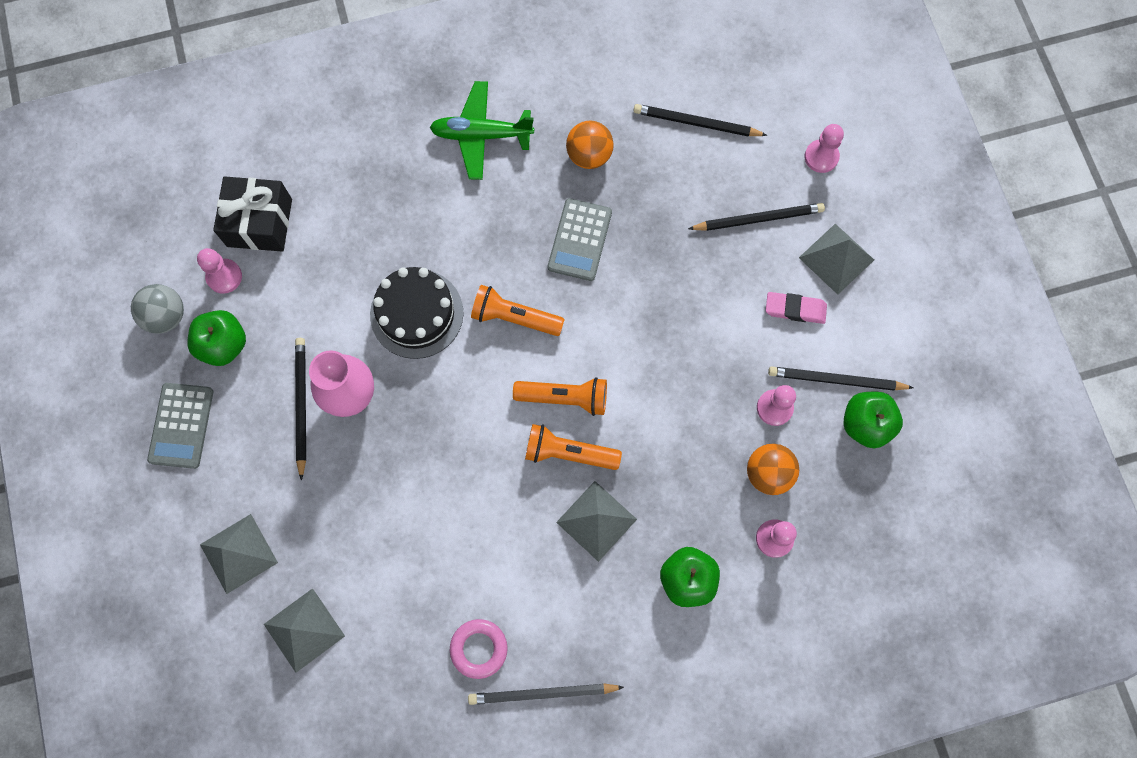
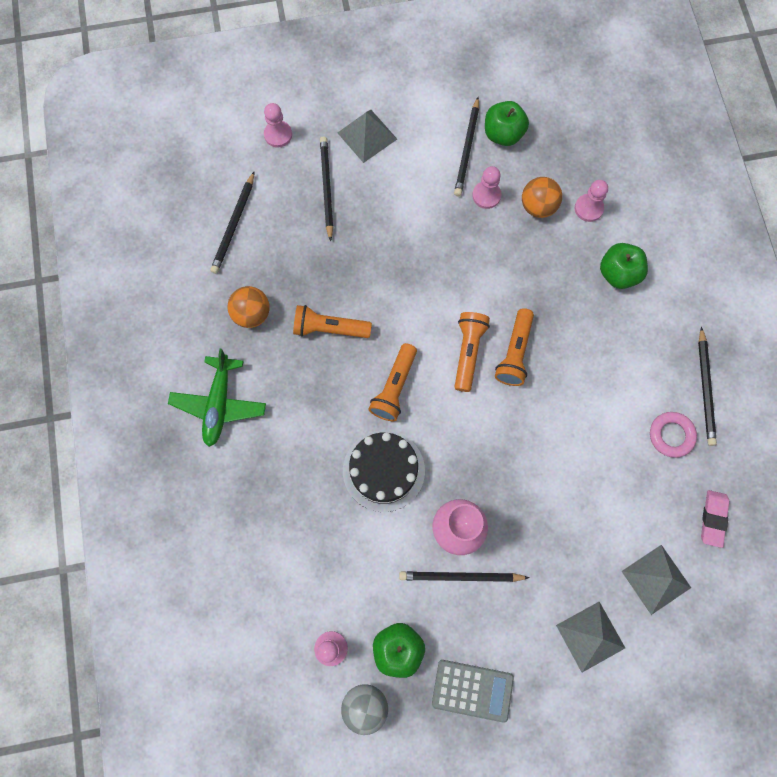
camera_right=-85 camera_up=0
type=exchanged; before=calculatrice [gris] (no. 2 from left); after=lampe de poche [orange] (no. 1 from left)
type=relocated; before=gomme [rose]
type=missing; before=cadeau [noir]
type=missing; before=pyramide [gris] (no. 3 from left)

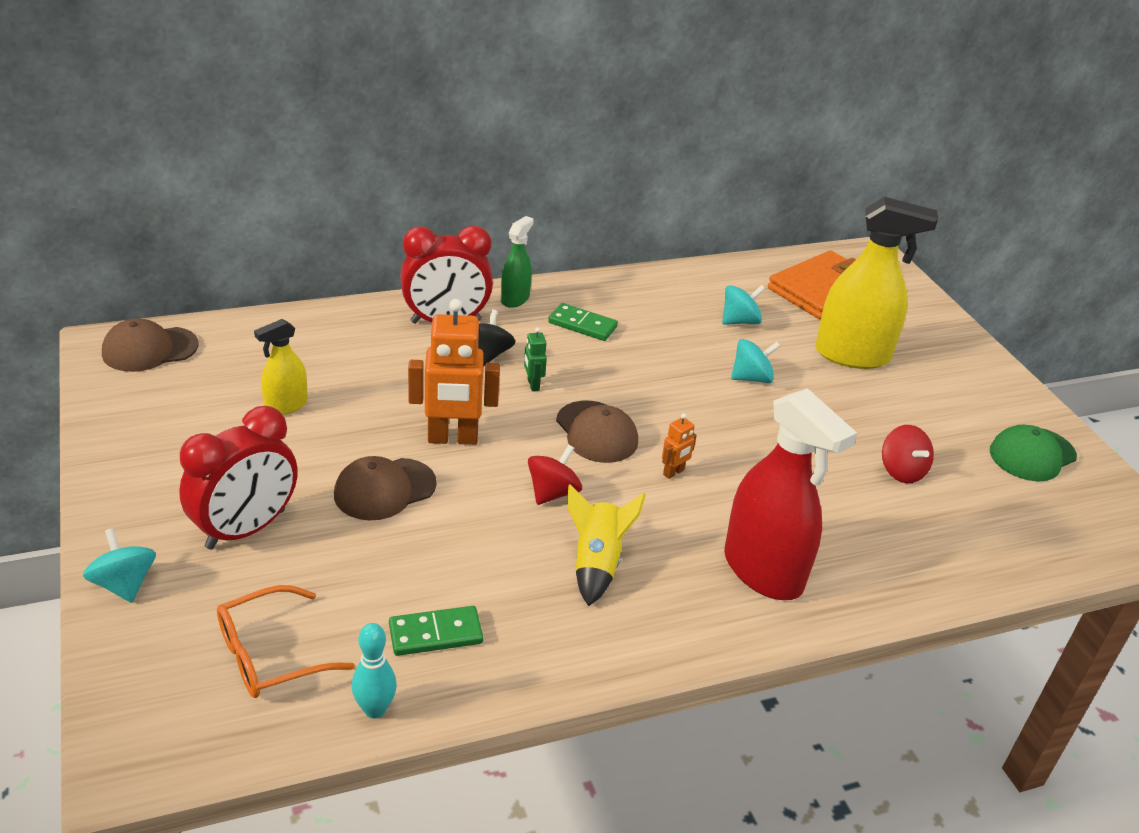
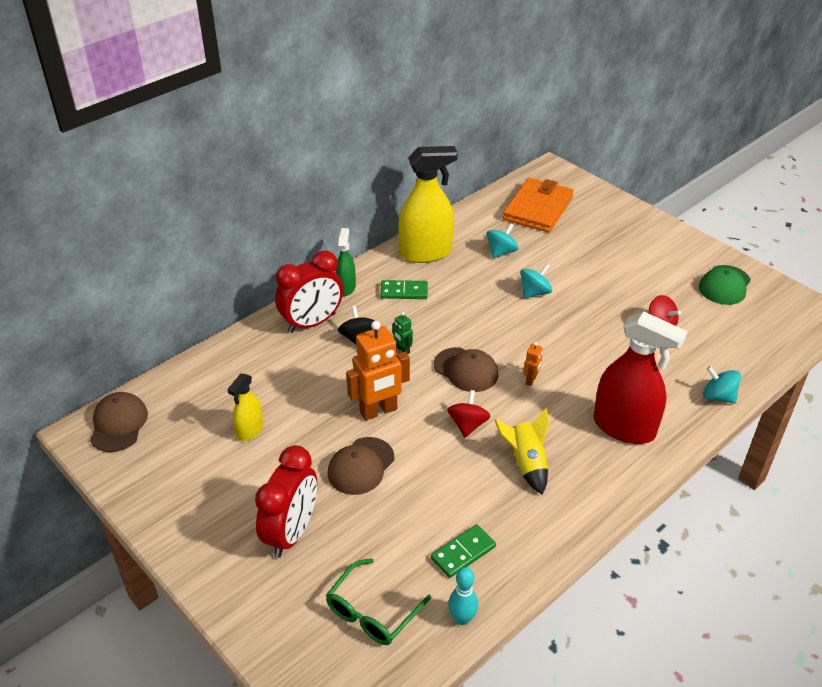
camera_right=-20 camera_up=5
type=spun; before=casquette [marron] (no. 1 from left); turn=135
type=colour; before=lunettes [orange]; after=lunettes [vert]
type=relocated; before=vaporisateur [jaune] (no. 2 from left)
type=relocated; before=toupie [turquoise] (no. 1 from left in the first image); after=toupie [turquoise] (no. 3 from left)

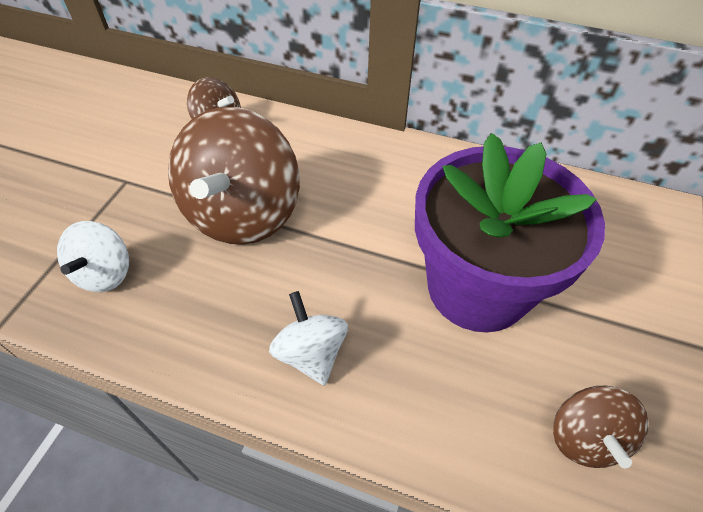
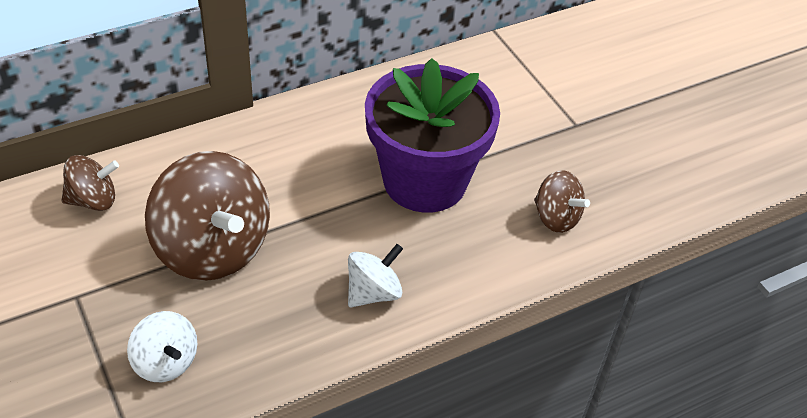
camera_right=-50 camera_up=-5
type=spun; before=toupie [blanc] (no. 2 from left); turn=120

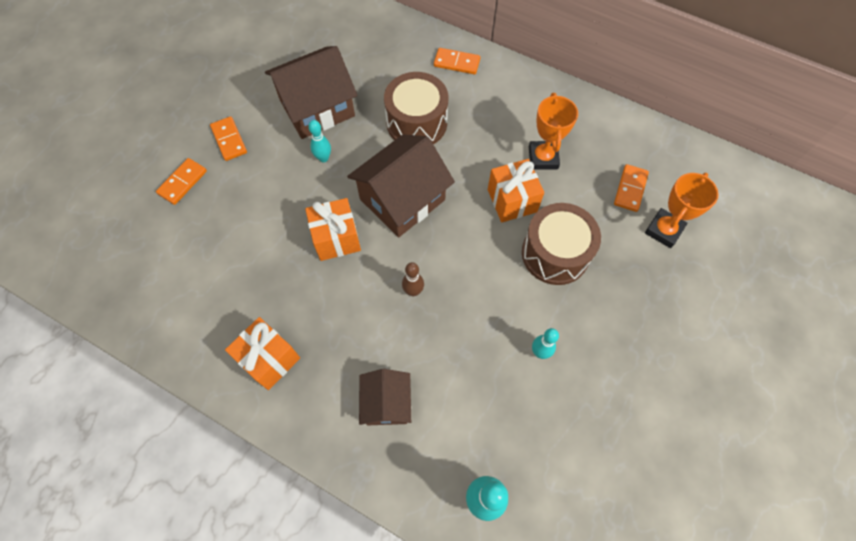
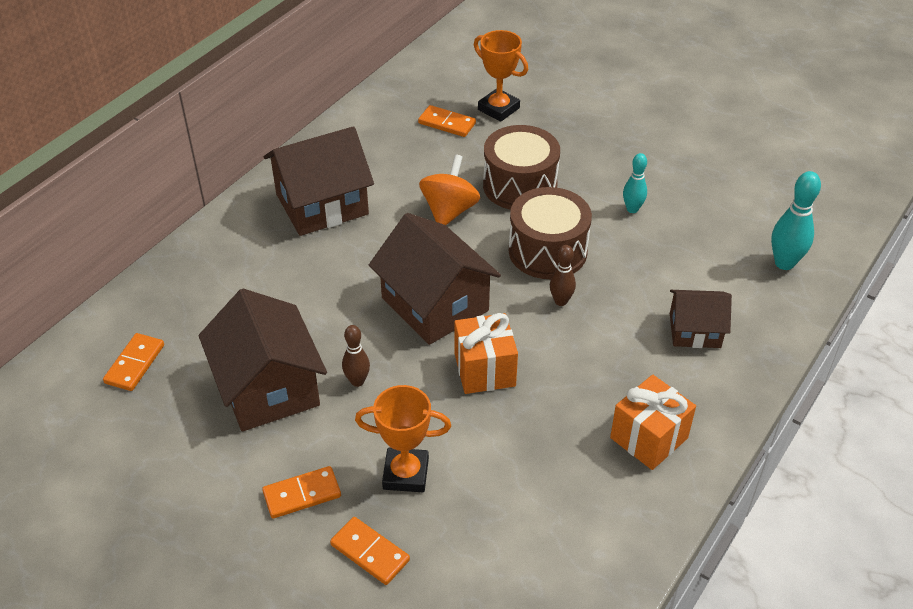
camera_right=-85 camera_up=-20
type=relocated; before=domino [orange] (no. 3 from left in the first image); after=domino [orange] (no. 1 from left)
type=appeared; after=maison [marron] (no. 2 from left)
type=colour; before=quille [turquoise] (no. 1 from left); after=quille [marron] (no. 1 from left)
type=relocated; before=trophée [orange] (no. 1 from left)
type=exchanged; before=cadeau [orange] (no. 3 from left); after=toupie [orange]
type=relocated; before=tambour [marron] (no. 1 from left in the first image); after=tambour [marron] (no. 2 from left)

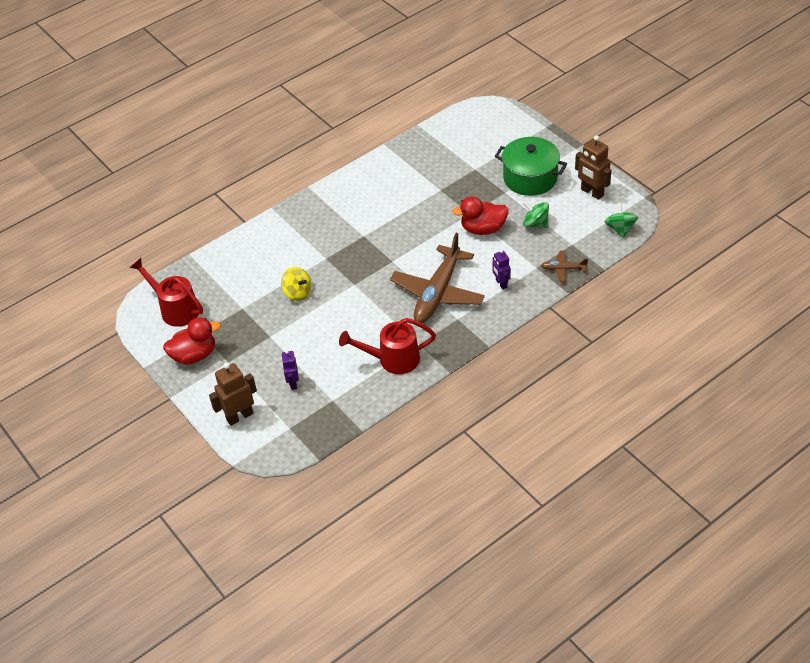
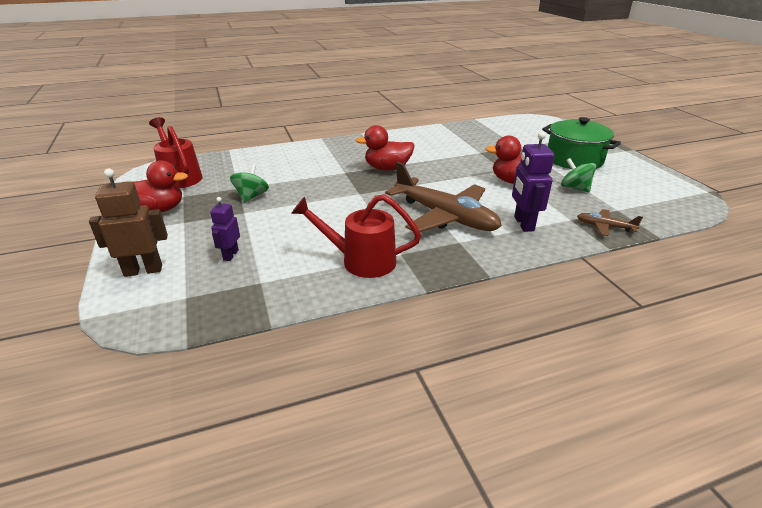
camera_right=15 camera_up=-15
type=relocated; before=toupie [vert] (no. 2 from left in the first image); after=toupie [vert] (no. 1 from left)
type=appeared; after=canard [rouge] (no. 2 from left)
type=spun; before=avion [marron] (no. 1 from left); turn=-90
type=size; before=robot [violet] (no. 2 from left); scale=1.62
type=missing; before=toupie [jaune]
type=missing; before=robot [marron] (no. 2 from left)

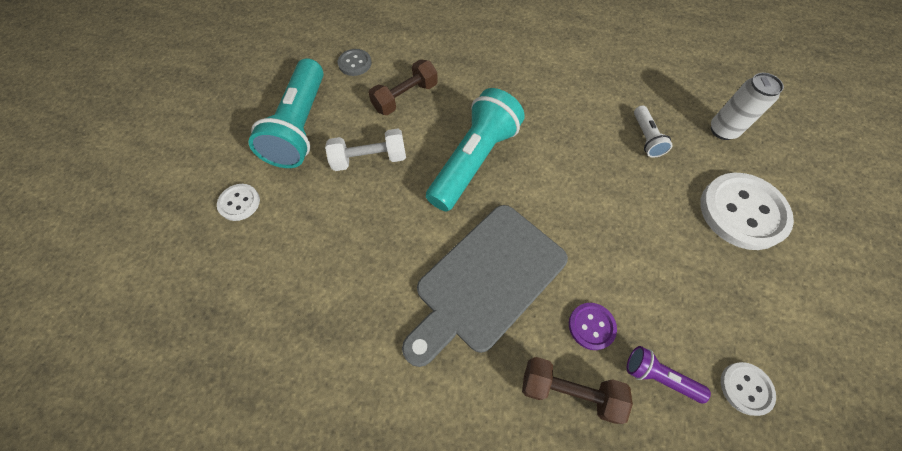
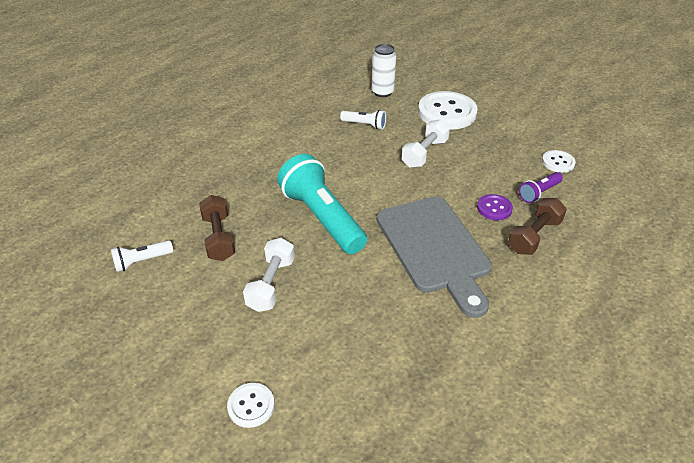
camera_right=-65 camera_up=-20
type=exchanged; before=bouton [gris]; after=lampe de poche [blanc] (no. 1 from left)
type=appeared; after=haltère [blanc] (no. 2 from left)
type=missing; before=lampe de poche [turquoise] (no. 1 from left)

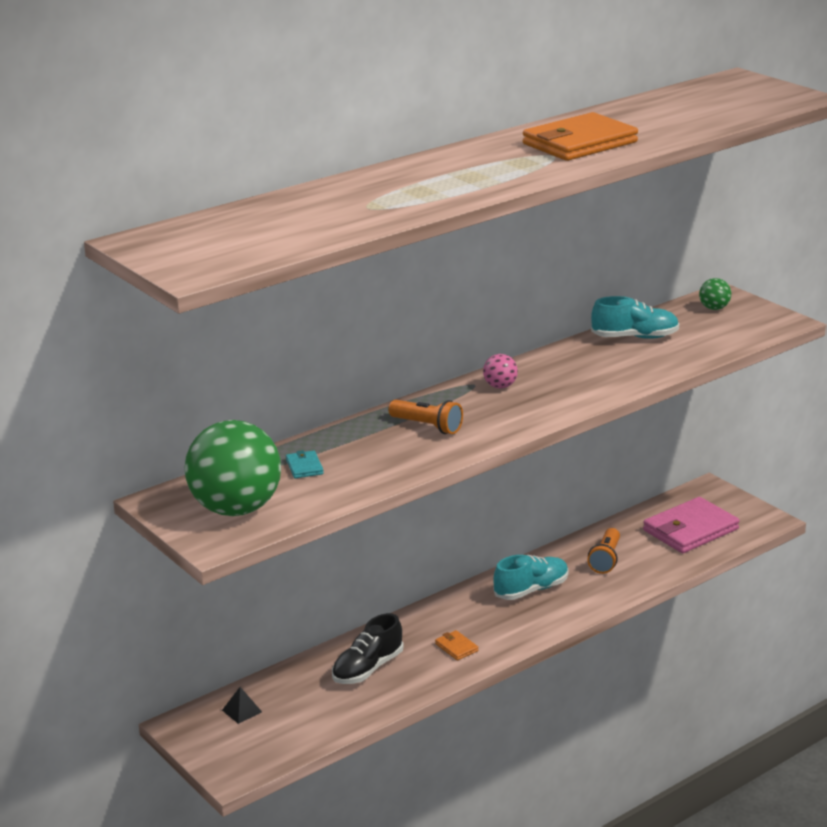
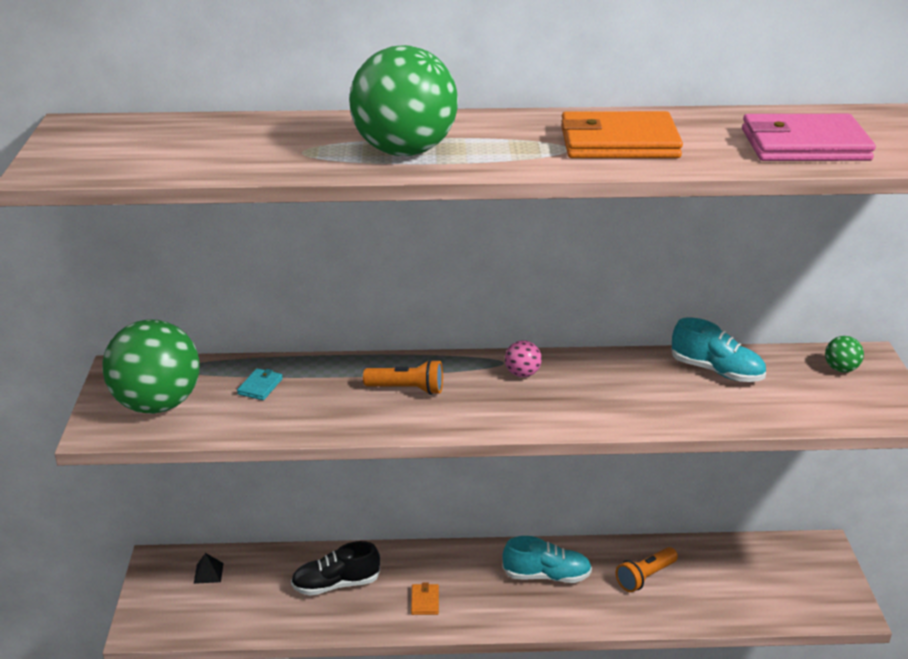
camera_right=35 camera_up=5
type=appeared; after=balle [vert] (no. 2 from left)
type=spun; before=lampe de poche [orange] (no. 1 from left); turn=-60
type=relocated; before=portefeuille [rose]

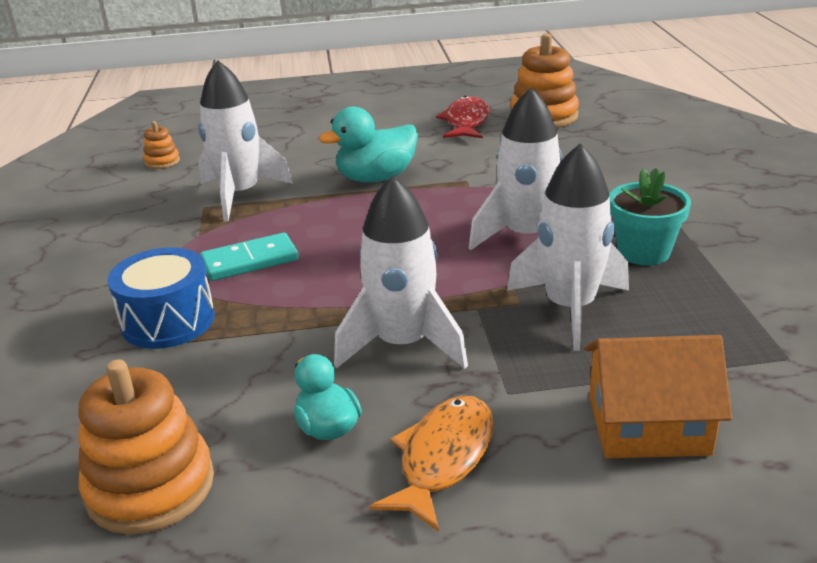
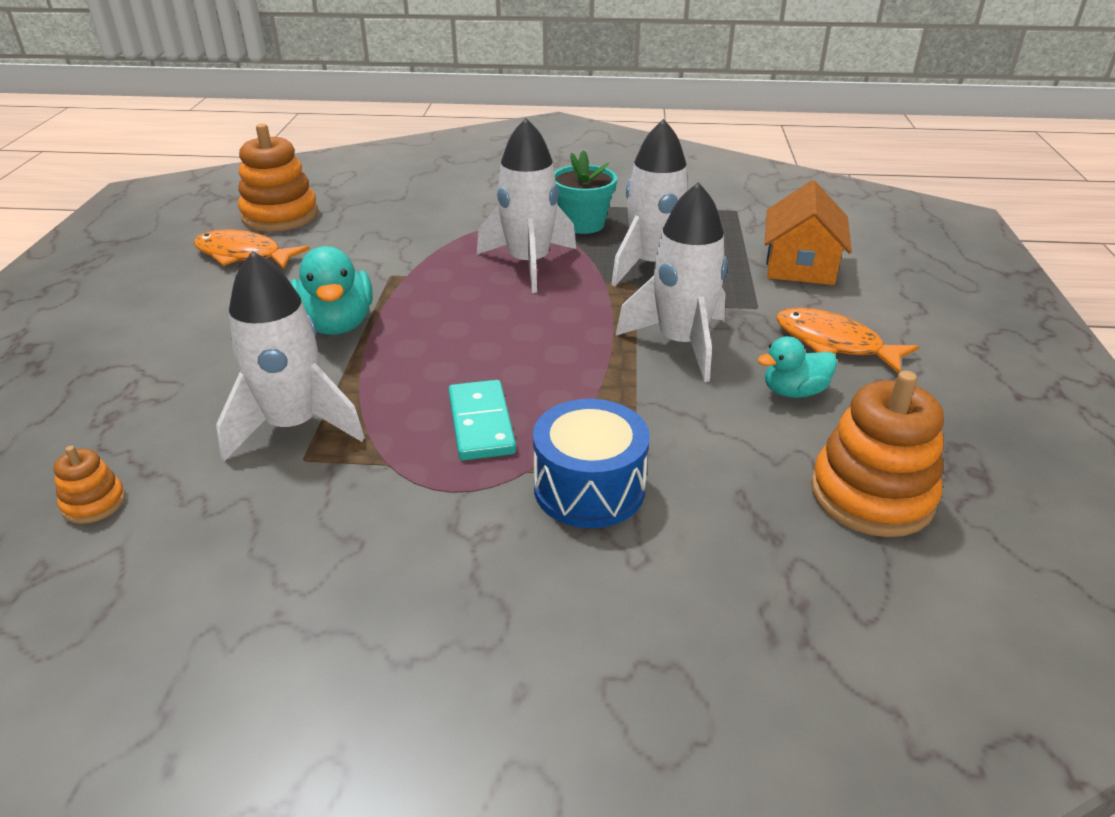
camera_right=-80 camera_up=5
type=colour; before=poisson [rouge]; after=poisson [orange] (no. 1 from left)

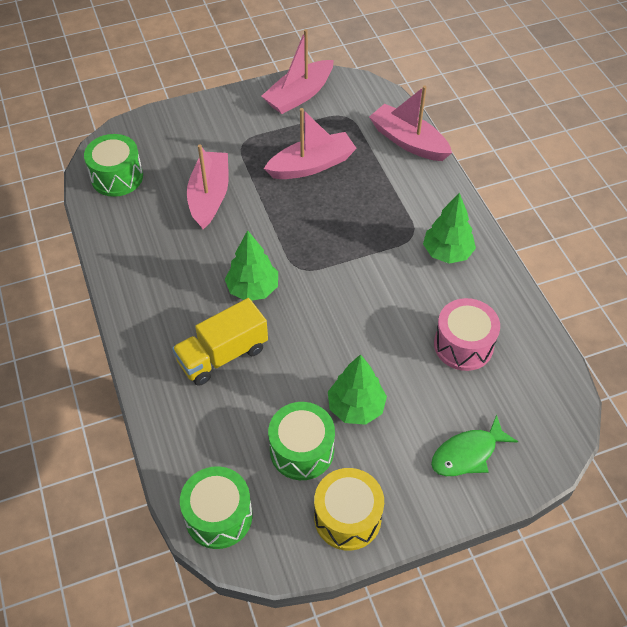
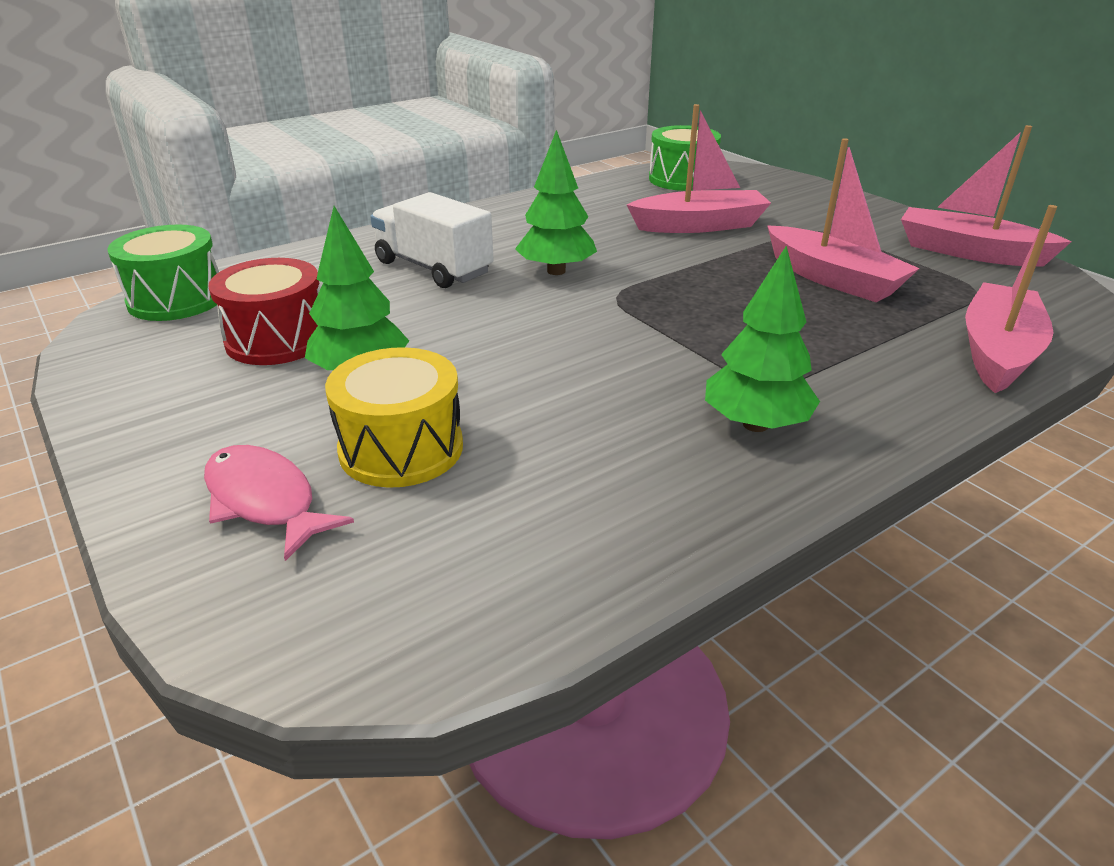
camera_right=75 camera_up=-20
type=colour; before=poisson [vert]; after=poisson [rose]
type=colour; before=tambour [vert] (no. 3 from left); after=tambour [rouge]
type=relocated; before=tambour [jaune]
type=colour; before=camion [jaune]; after=camion [blanc]
type=missing; before=tambour [rose]

